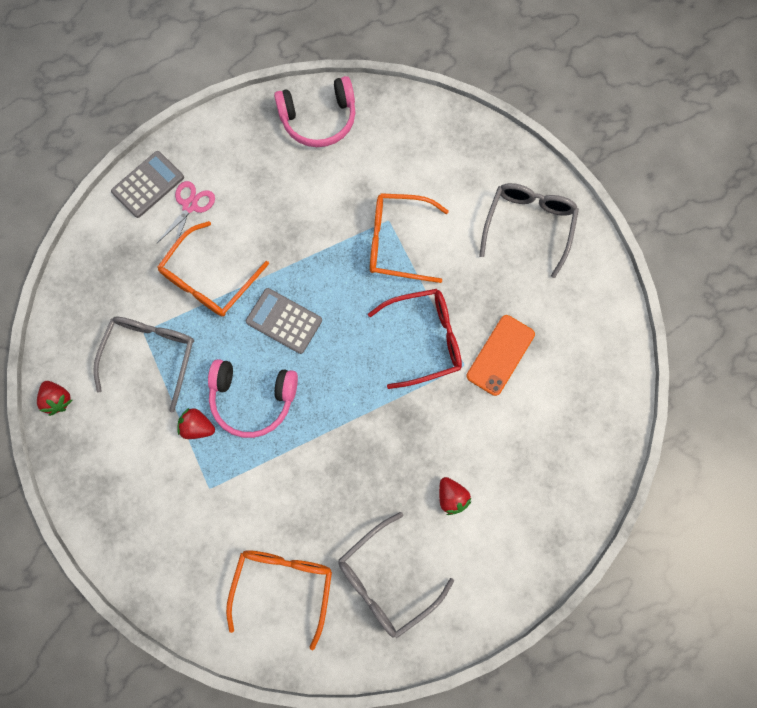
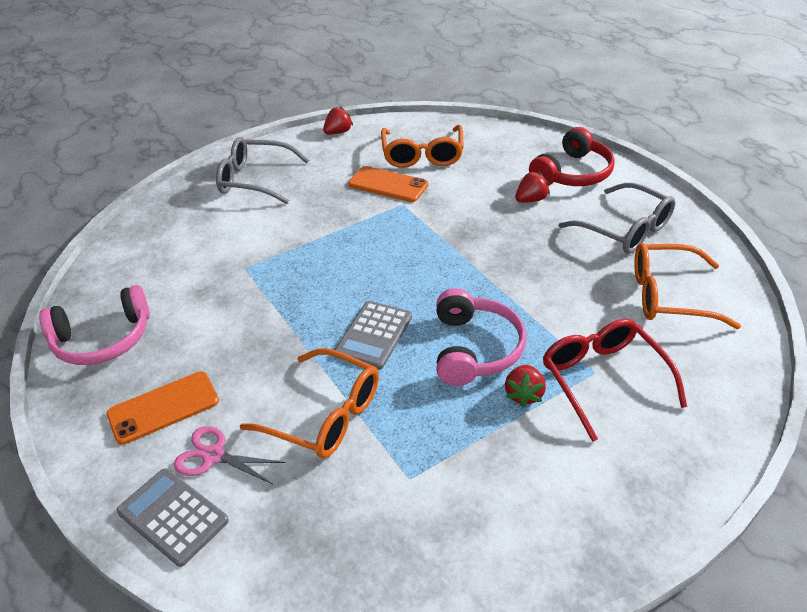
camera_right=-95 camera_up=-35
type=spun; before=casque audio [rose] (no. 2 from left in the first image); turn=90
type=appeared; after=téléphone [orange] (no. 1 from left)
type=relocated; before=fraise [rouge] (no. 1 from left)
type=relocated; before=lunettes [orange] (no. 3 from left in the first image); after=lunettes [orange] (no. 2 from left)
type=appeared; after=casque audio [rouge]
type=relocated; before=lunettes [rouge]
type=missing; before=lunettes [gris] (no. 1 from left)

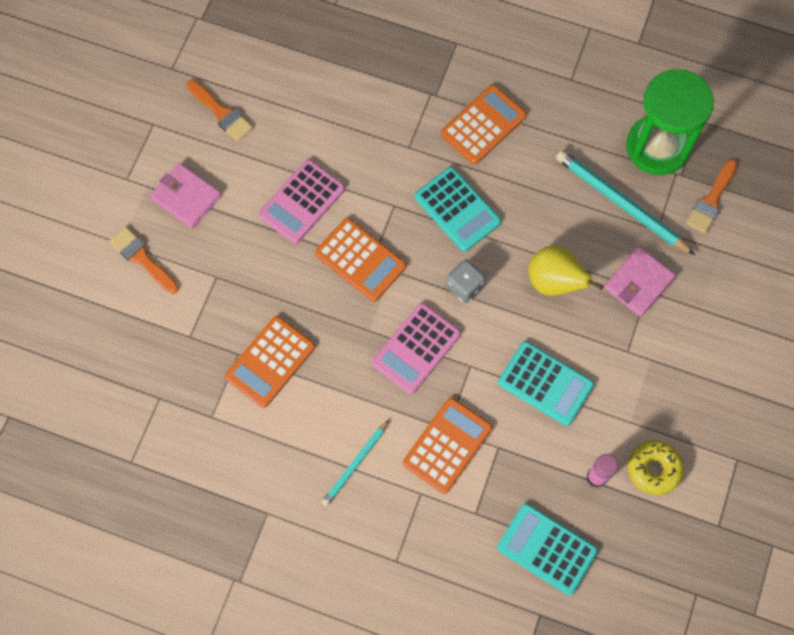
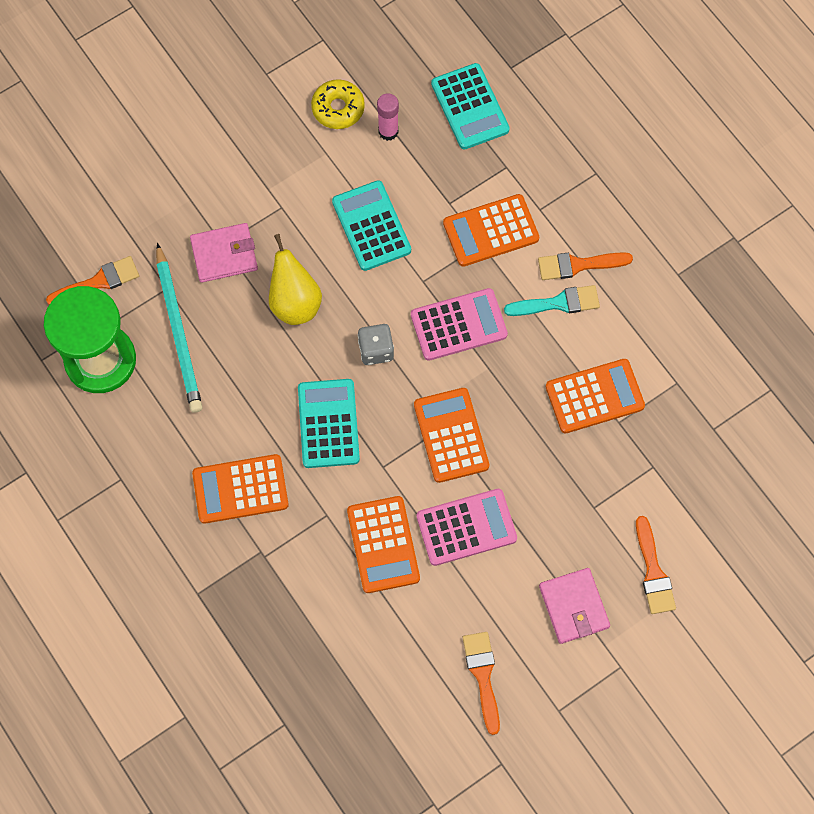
camera_right=-145 camera_up=0
type=appeared; after=calculatrice [orange] (no. 2 from left)
type=appeared; after=pinceau [turquoise]
type=exchanged; before=crayon [turquoise] (no. 1 from left); after=pinceau [orange] (no. 3 from left)

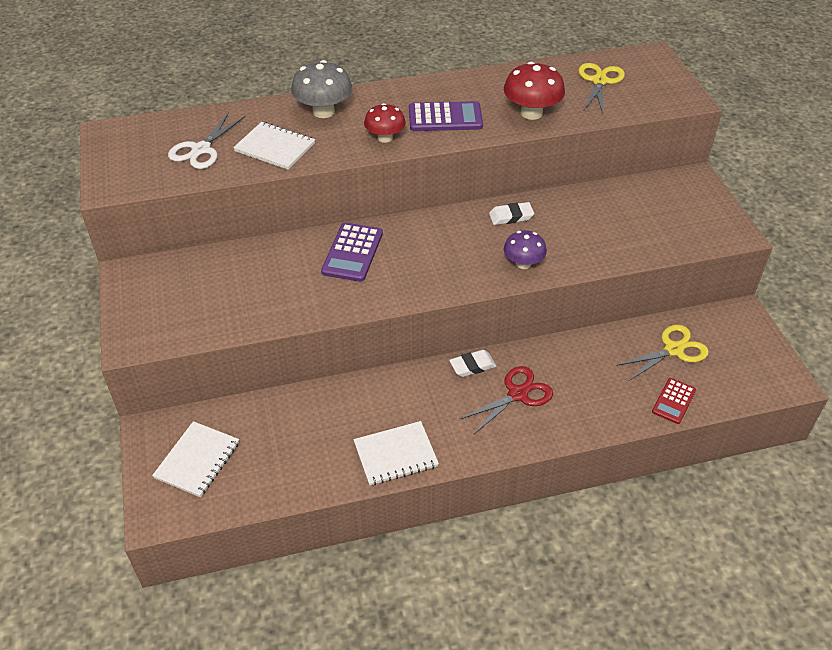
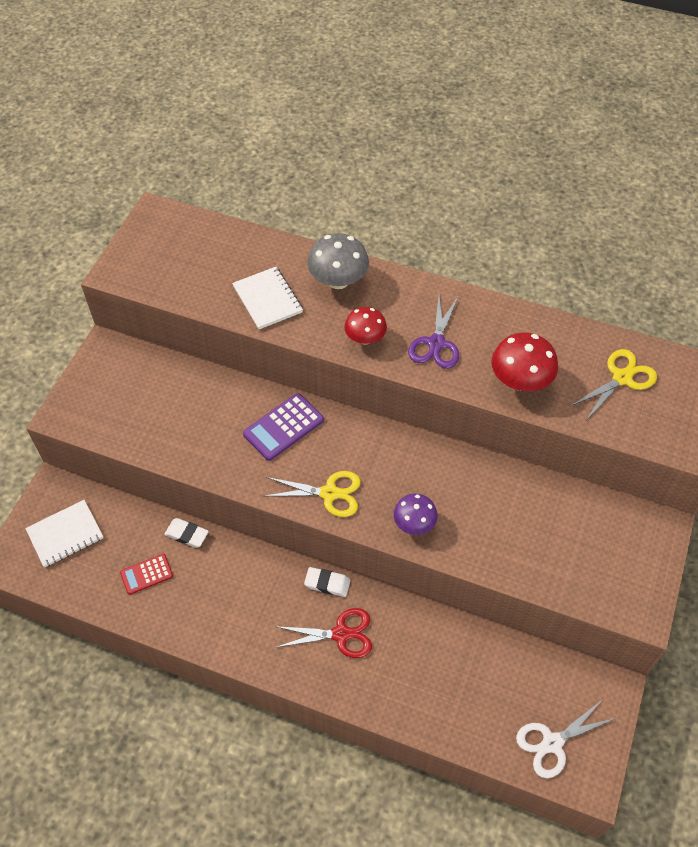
camera_right=35 camera_up=10
type=relocated; before=calculatrice [rouge]
type=relocated; before=gomme [blanc] (no. 2 from left in the first image); after=gomme [blanc] (no. 1 from left)
type=relocated; before=ciseaux [jaune] (no. 2 from left in the first image); after=ciseaux [jaune] (no. 1 from left)
type=exchanged; before=calculatrice [violet] (no. 2 from left); after=ciseaux [violet]
type=relocated; before=ciseaux [blanc]
type=missing; before=carnet [blanc] (no. 3 from left)

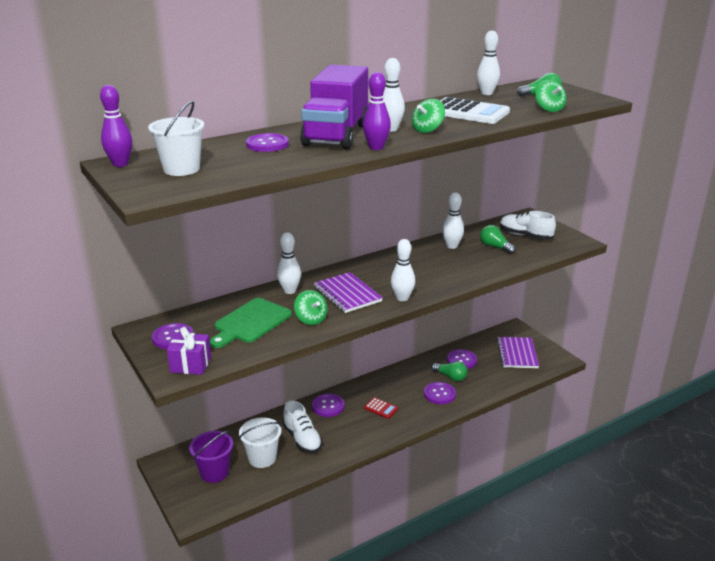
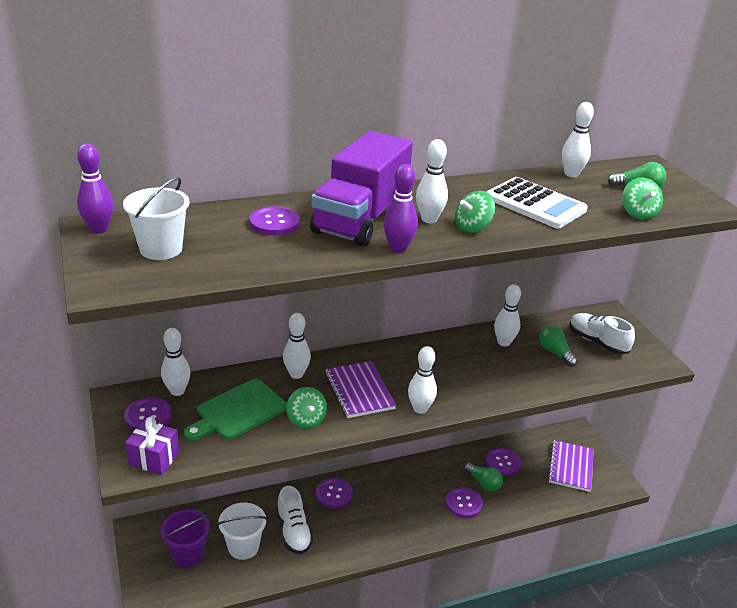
camera_right=10 camera_up=5
type=appeared; after=quille [blanc] (no. 1 from left)
type=missing; before=calculatrice [rouge]

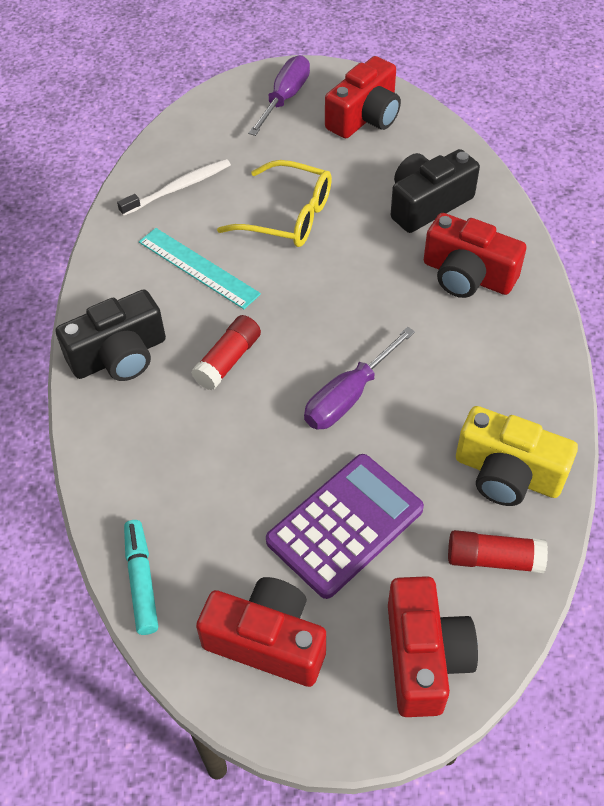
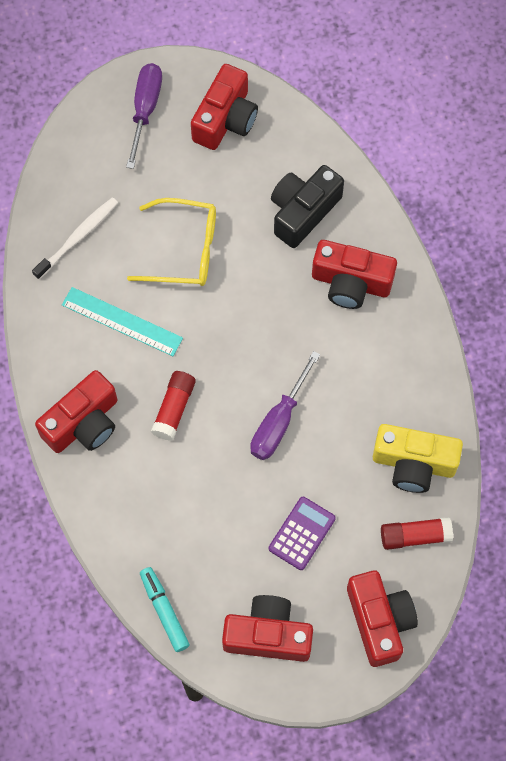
camera_right=-15 camera_up=15
type=colour; before=appareil photo [noir] (no. 1 from left); after=appareil photo [rouge] (no. 1 from left)
type=size; before=calculatrice [violet]; scale=0.61

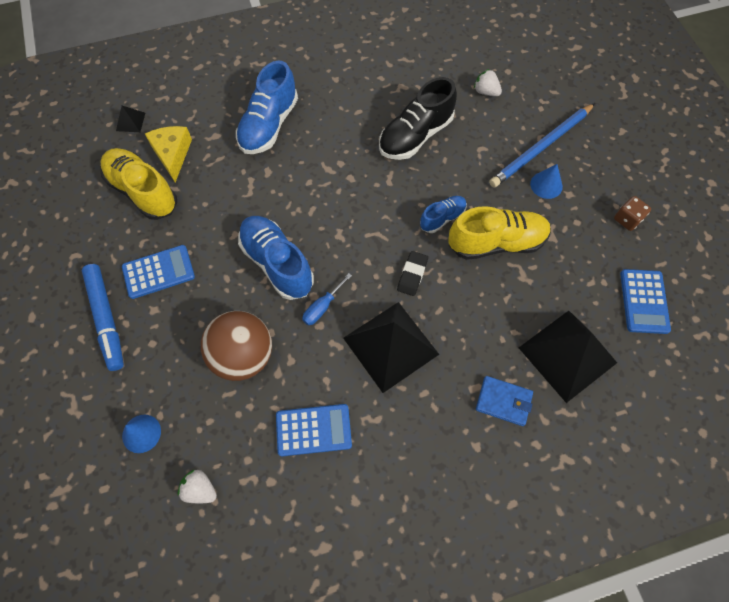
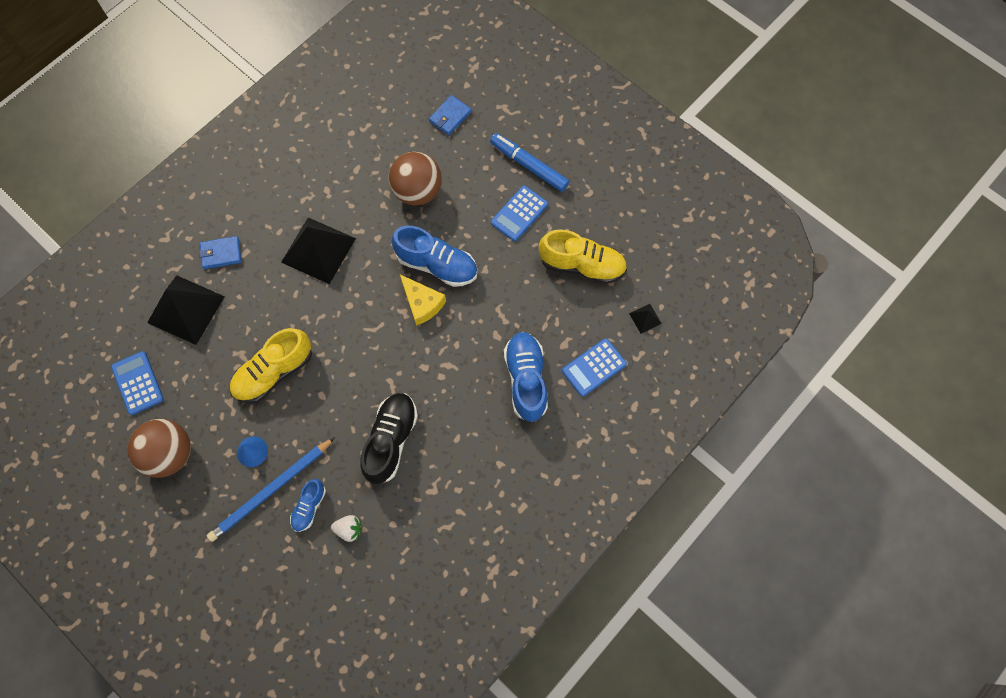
camera_right=150 camera_up=5
type=exchanged; before=dé [marron]; after=balle [marron] (no. 1 from left)
type=spun; before=crayon [bleu]; turn=-150
type=relocated; before=chaussure [bleu] (no. 3 from left in the first image); after=chaussure [bleu] (no. 1 from left)
type=relocated; before=fromage [jaune]
type=exchanged; before=cône [bleu] (no. 1 from left); after=portefeuille [bleu] (no. 2 from left)
type=relocated; before=calculatrice [bleu] (no. 2 from left in the first image); after=calculatrice [bleu] (no. 3 from left)
type=missing; before=fraise [blanc] (no. 1 from left)
type=missing; before=tournevis [bleu]
type=missing; before=gomme [noir]

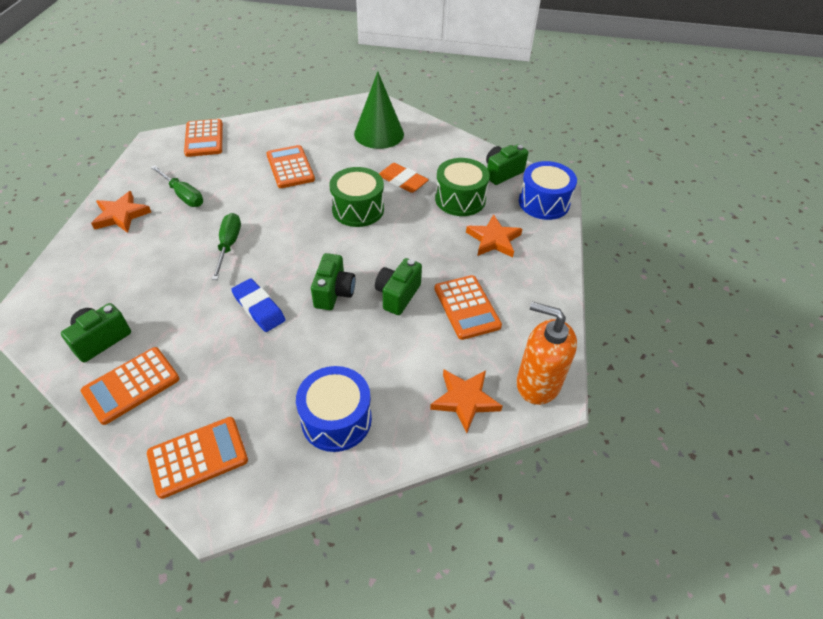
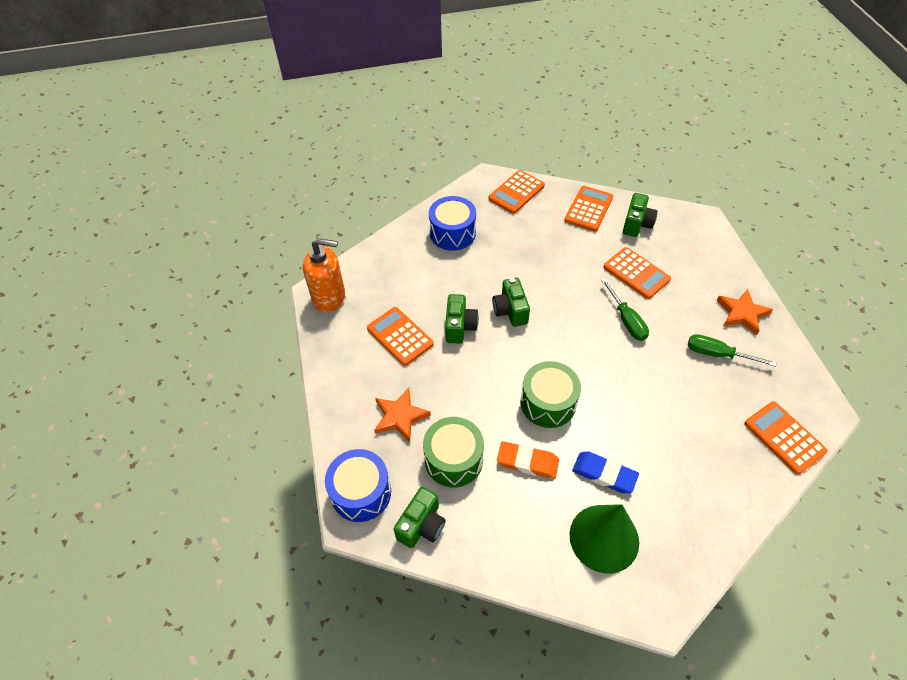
camera_right=160 camera_up=5
type=relocated; before=gomme [bleu]
type=relocated; before=calculatrice [orange] (no. 4 from left)
type=missing; before=étoile [orange] (no. 2 from left)

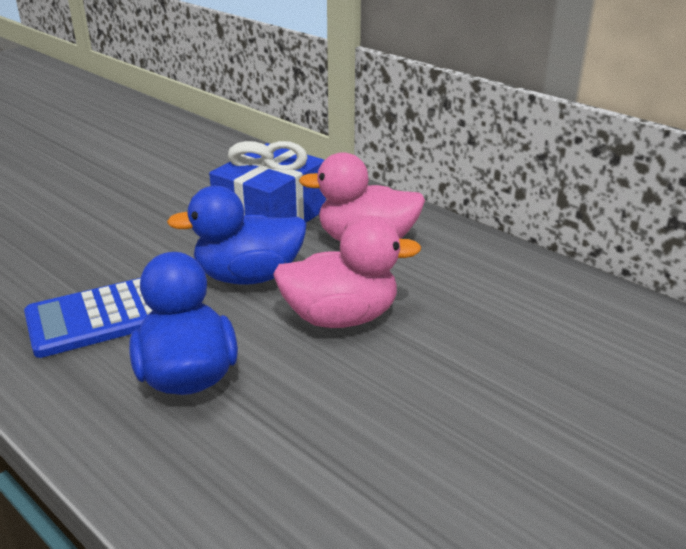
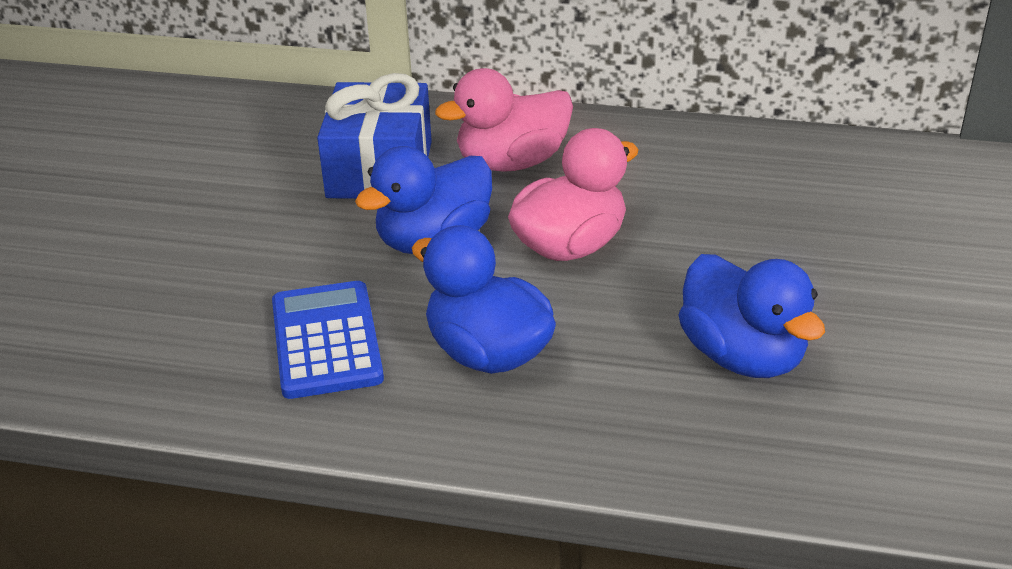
camera_right=-30 camera_up=5
type=spun; before=calculatrice [bleu]; turn=135
type=appeared; after=canard [bleu] (no. 3 from left)

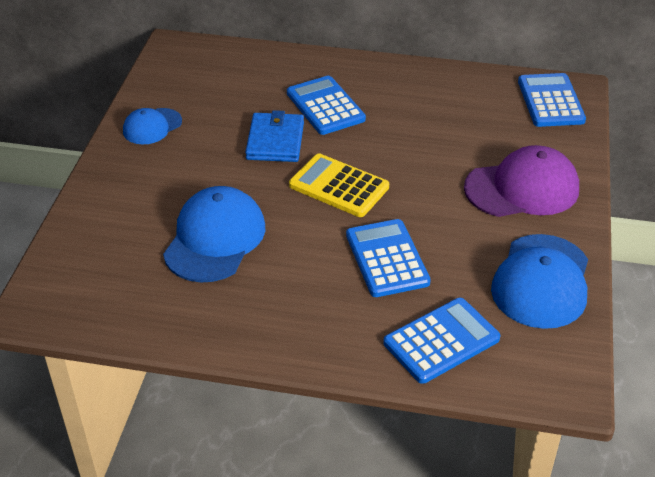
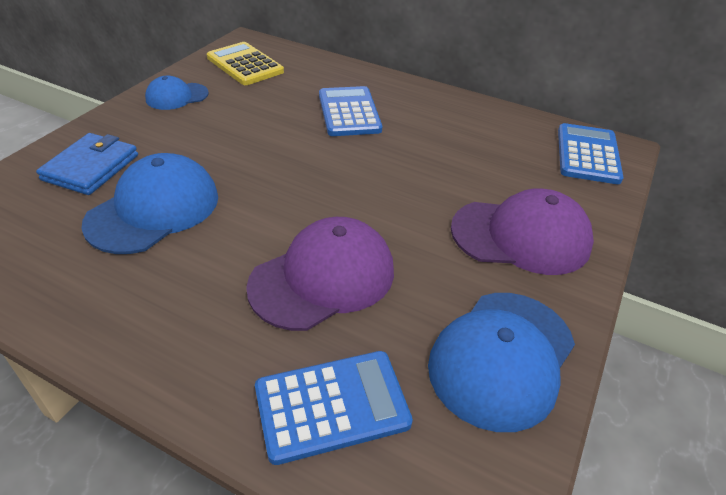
camera_right=15 camera_up=0
type=relocated; before=portefeuille [bleu]
type=relocated; before=calculatrice [jaune]
type=exchanged; before=calculatrice [bleu] (no. 2 from left); after=casquette [violet] (no. 1 from left)

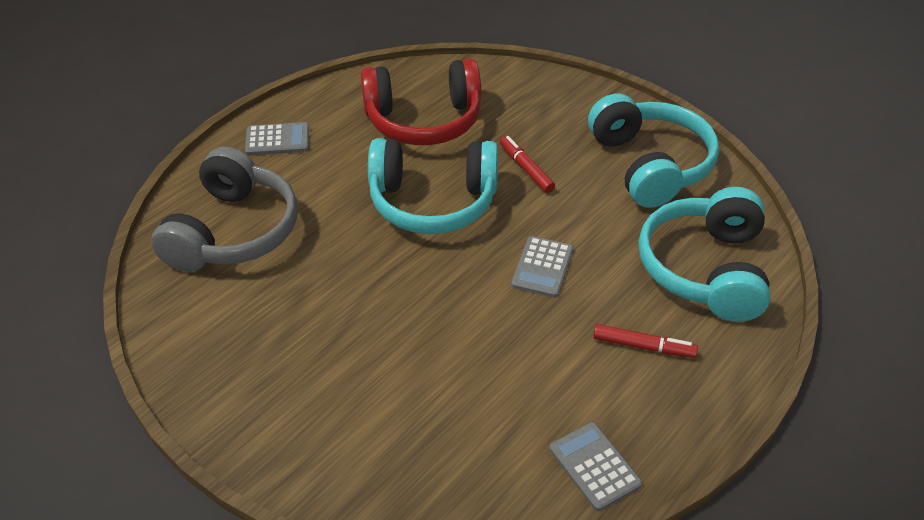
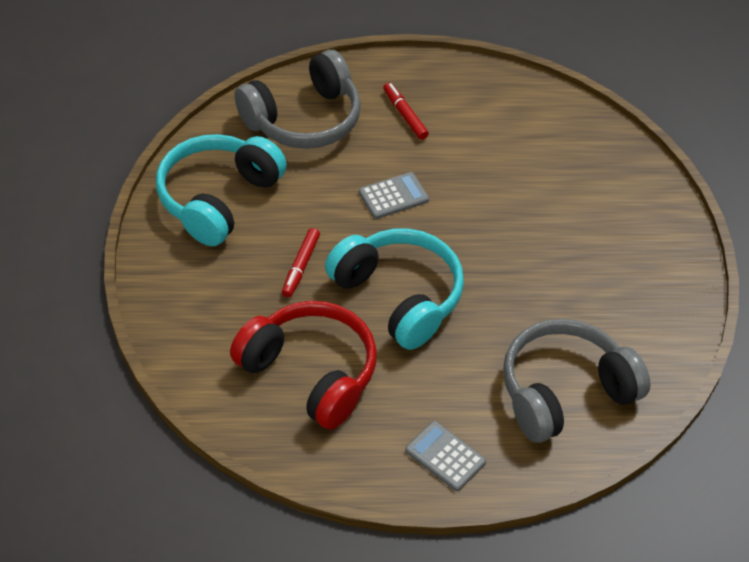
camera_right=-135 camera_up=5
type=colour; before=casque audio [turquoise] (no. 3 from left); after=casque audio [gris] (no. 1 from left)
type=missing; before=calculatrice [gris] (no. 3 from left)

